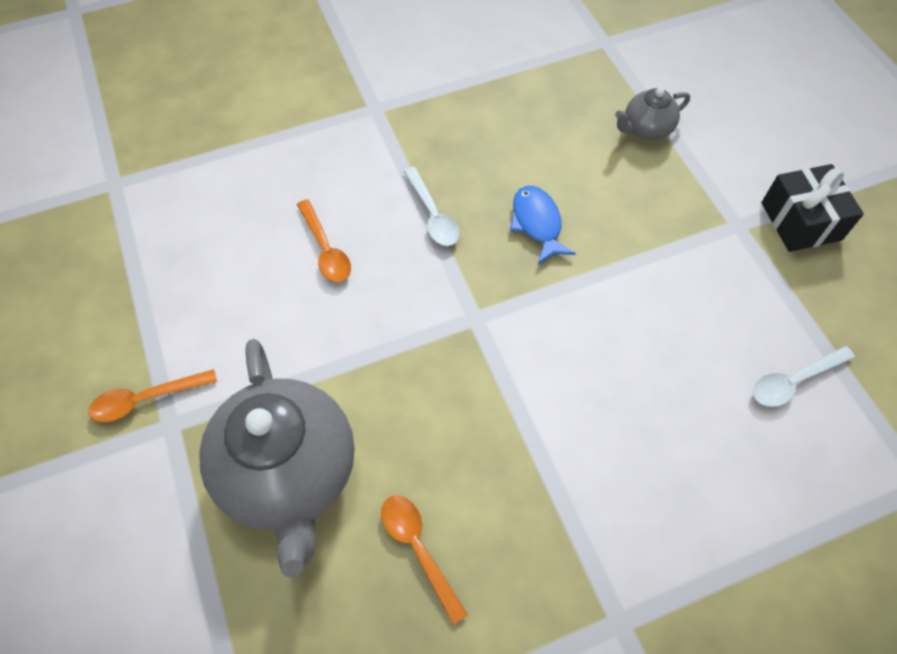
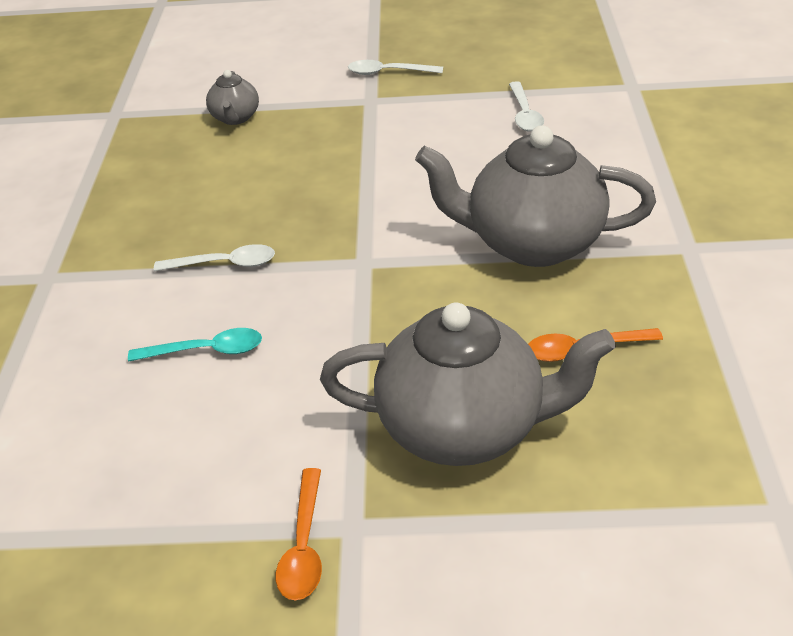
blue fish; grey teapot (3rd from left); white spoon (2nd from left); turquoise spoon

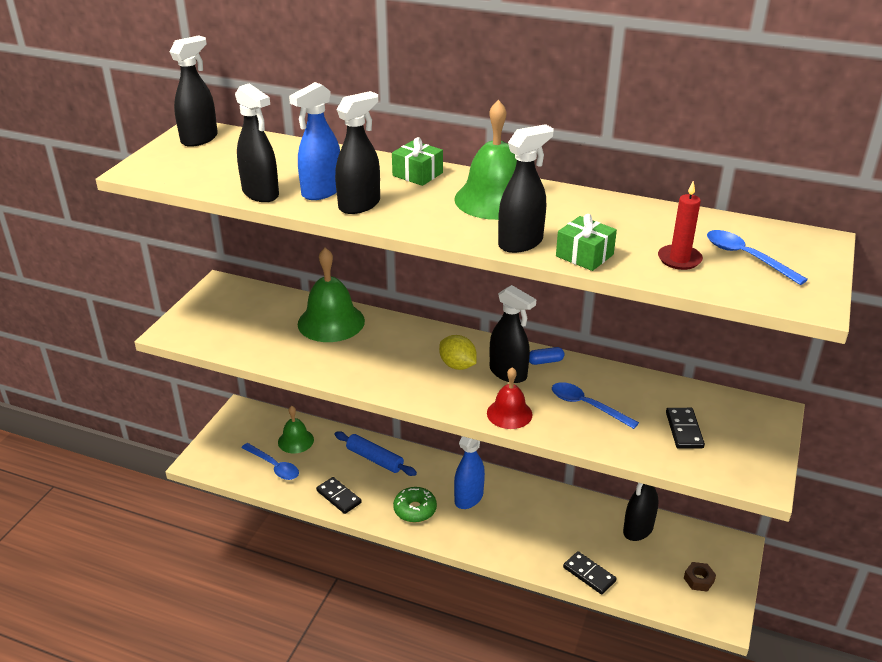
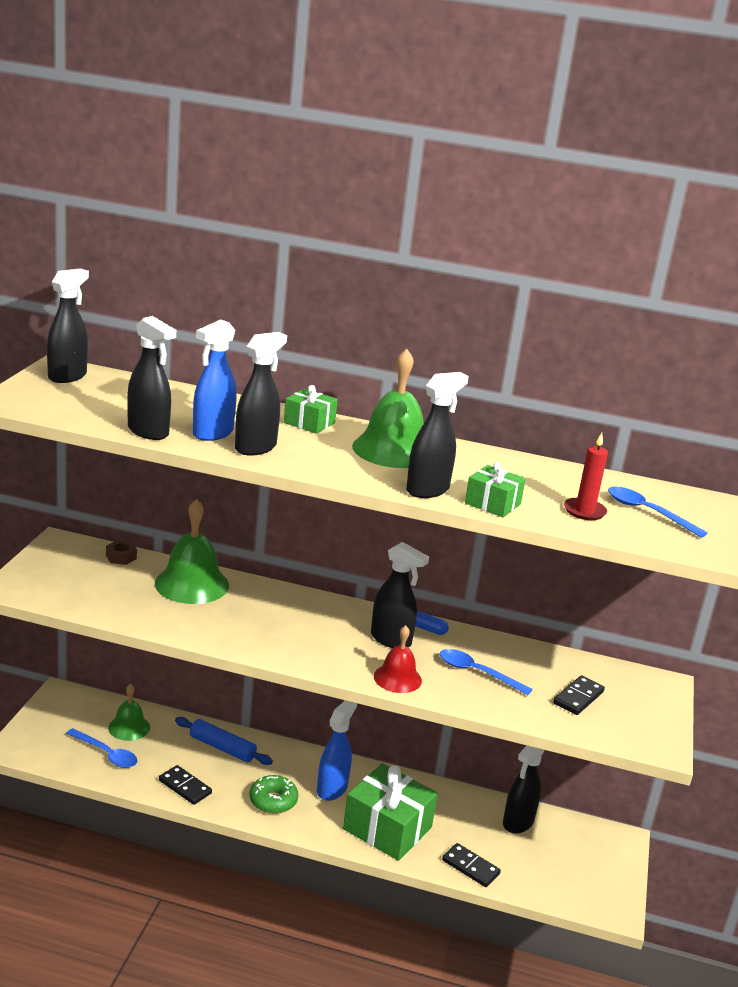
yellow lemon; green gift (2nd from left); brown nut; blue capsule; black domino (3rd from left)

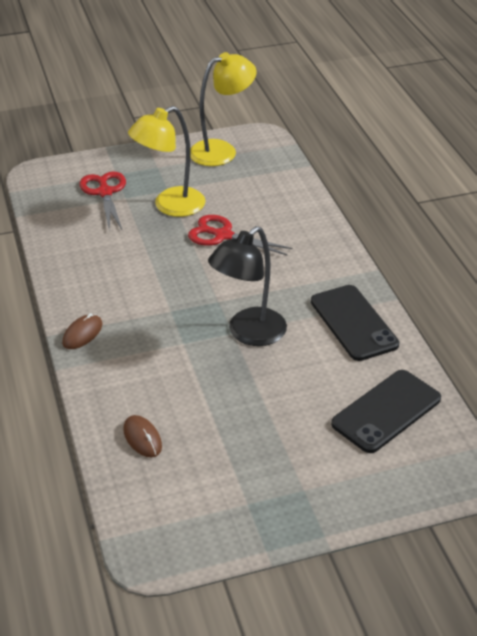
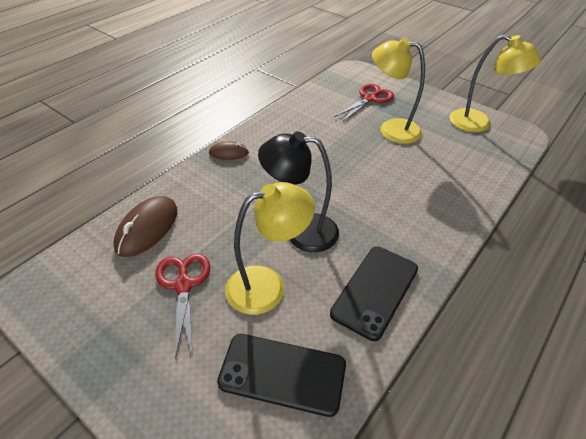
yellow lamp (1st from left); red scissors (1st from left); brown mouse (1st from left)

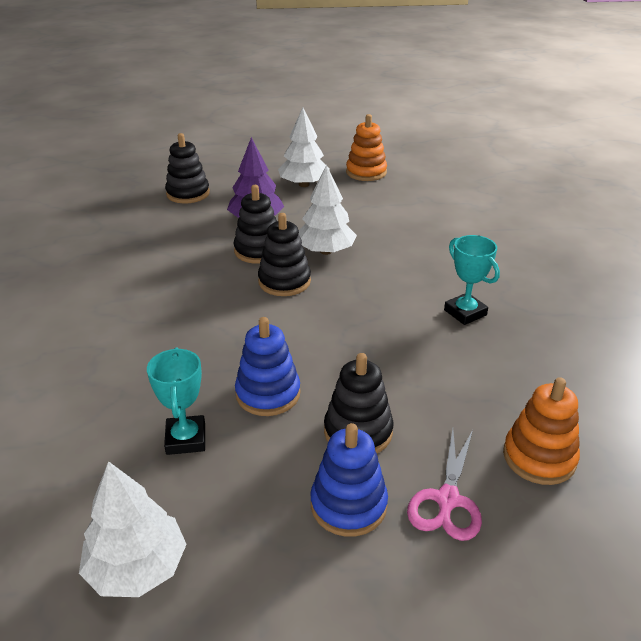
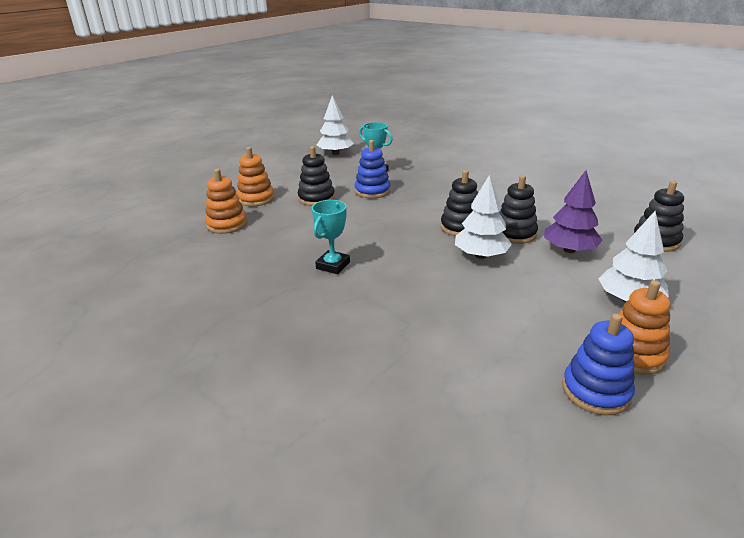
blue stacking toy (2nd from left); orange stacking toy (2nd from left); turquoise trophy (1st from left)

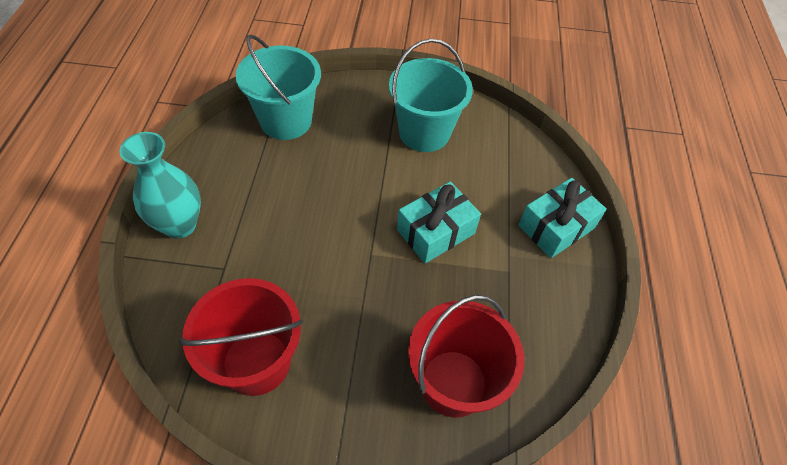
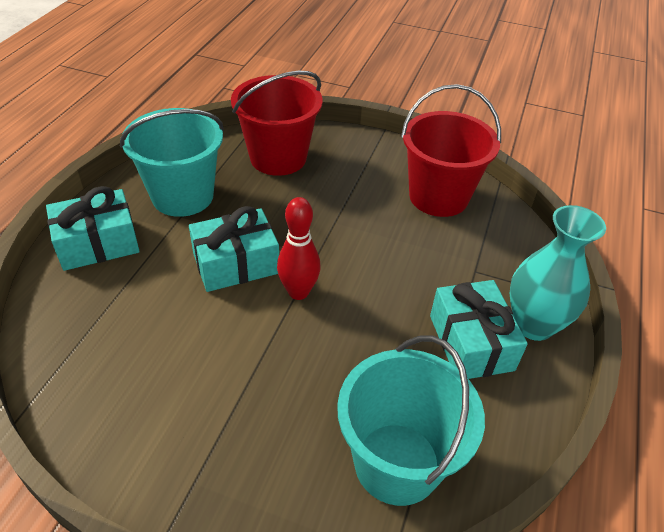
red bowling pin; turquoise gift (3rd from left); turquoise bucket (1st from left)

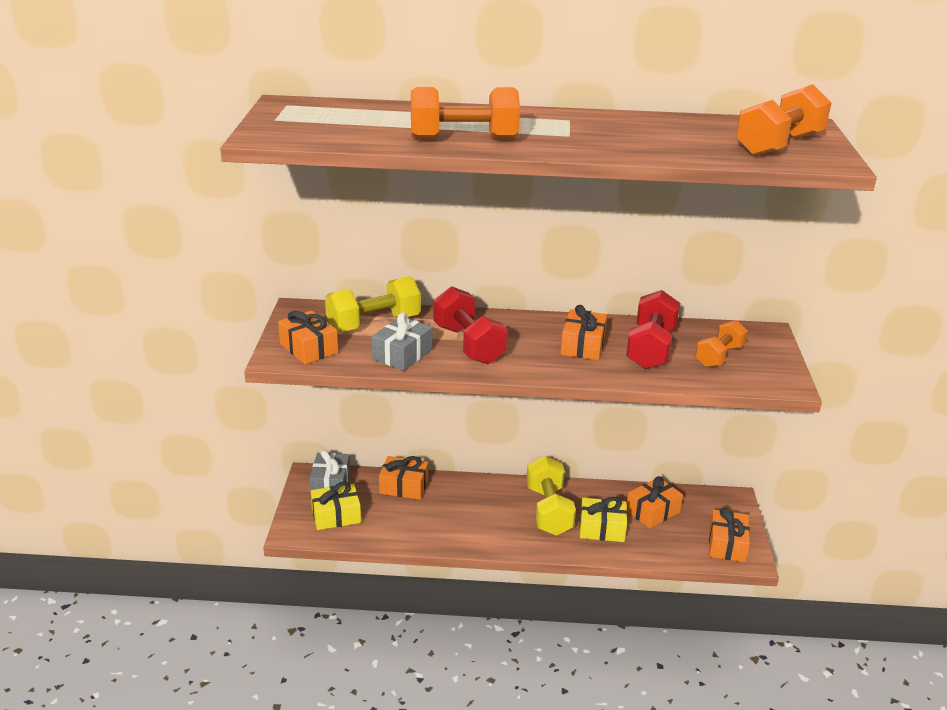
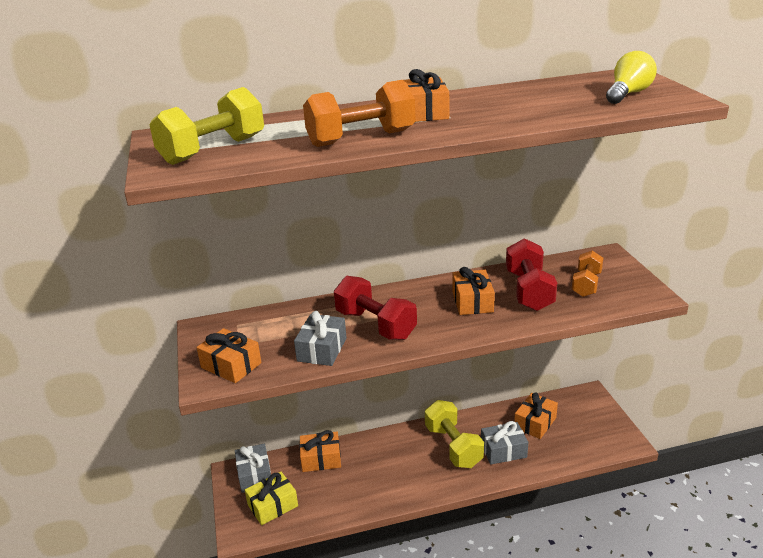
yellow dumbbell (1st from left); orange gift (3rd from left); yellow light bulb; grey gift (3rd from left)

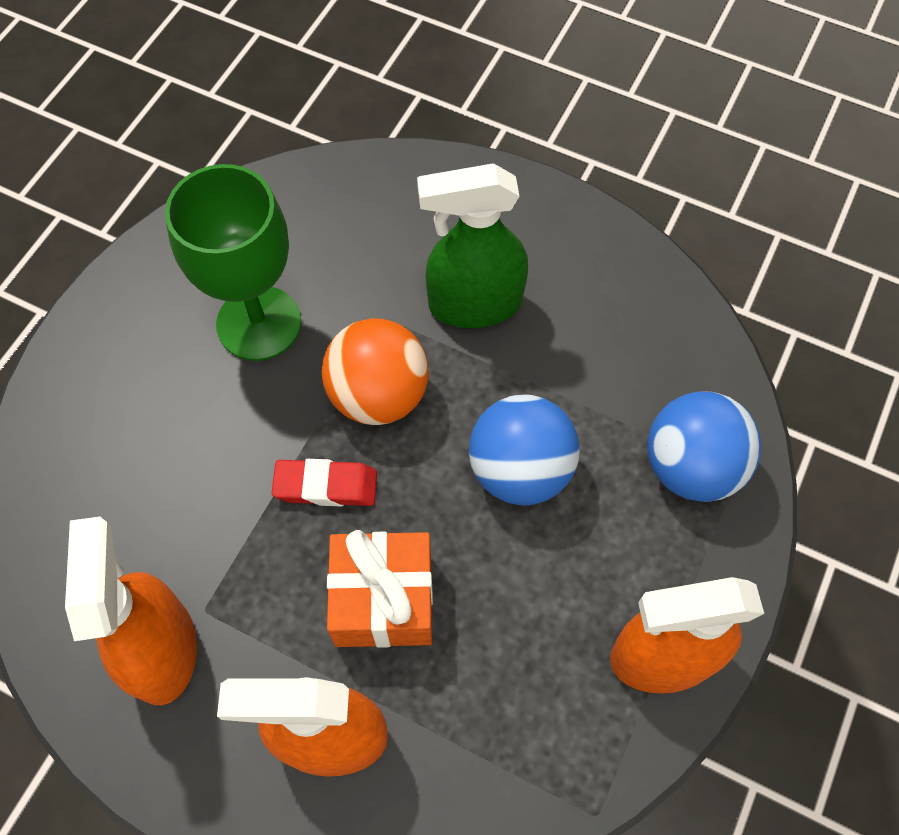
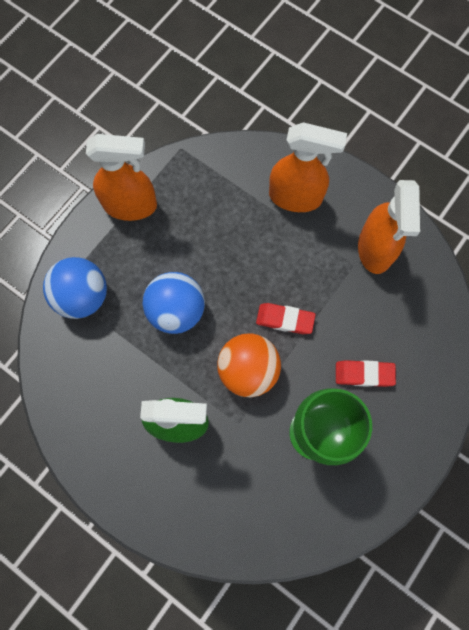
orange gift; red eraser (2nd from left)

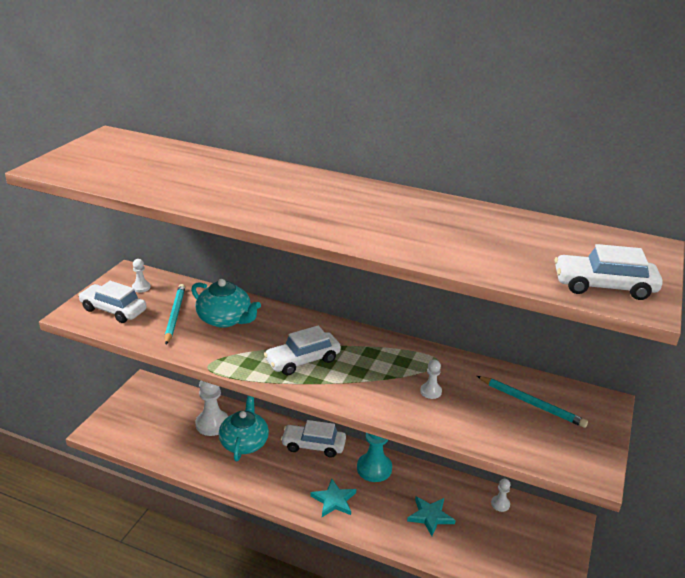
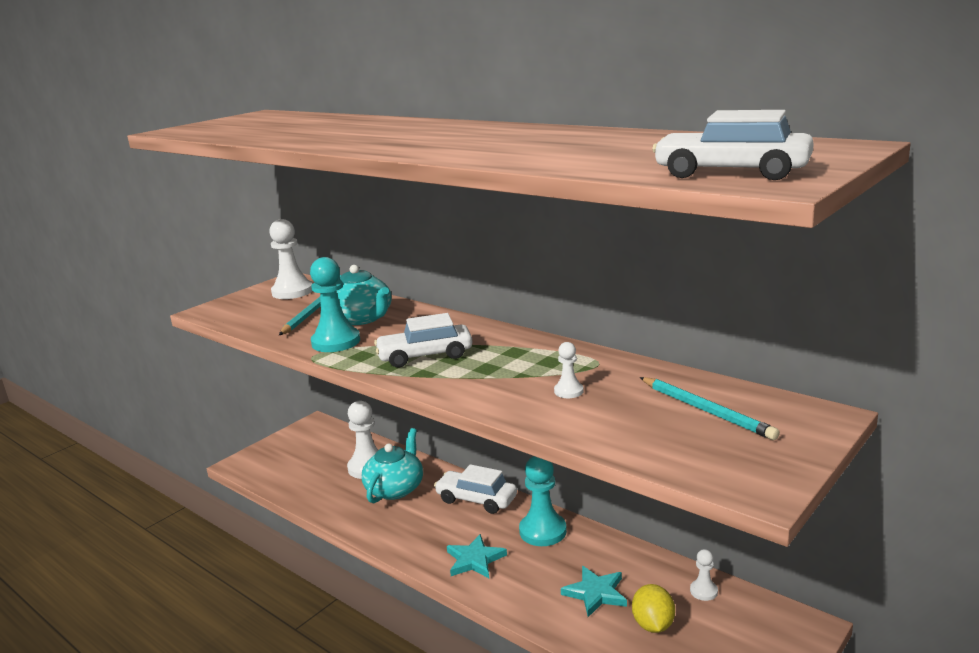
white car (1st from left in the first image); turquoise pawn (1st from left); yellow lemon; white pawn (1st from left)

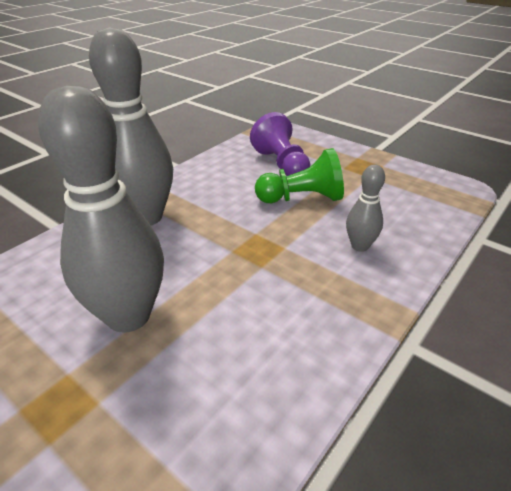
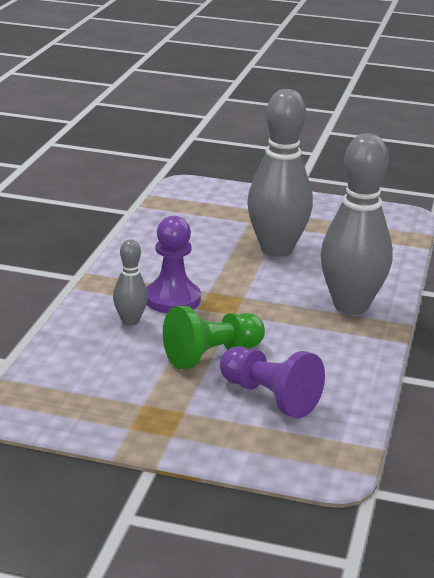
purple pawn (1st from left)

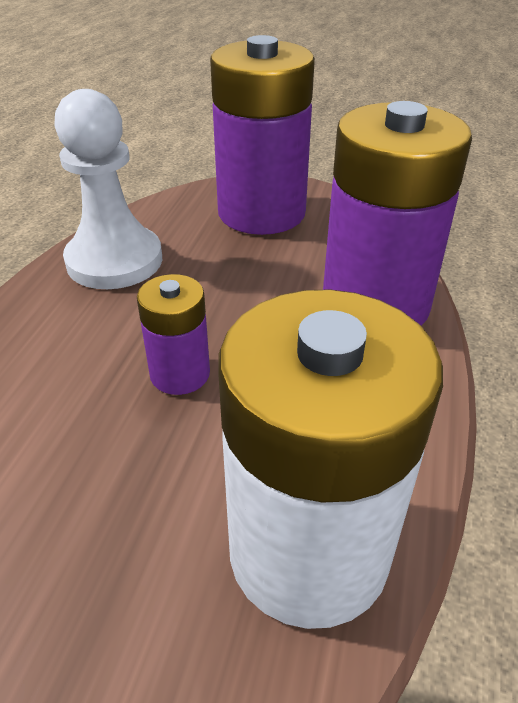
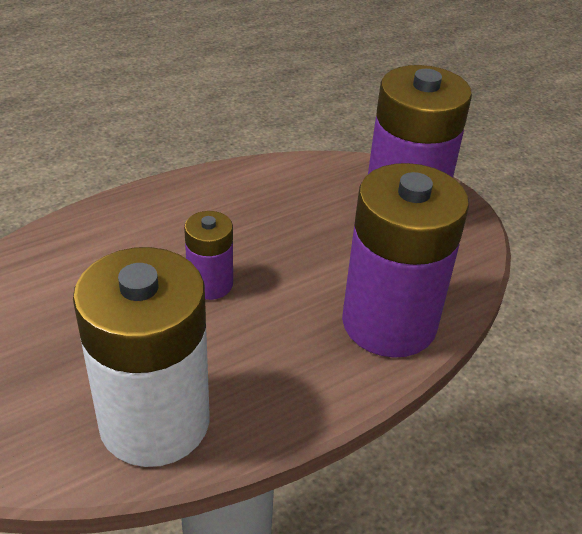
white pawn

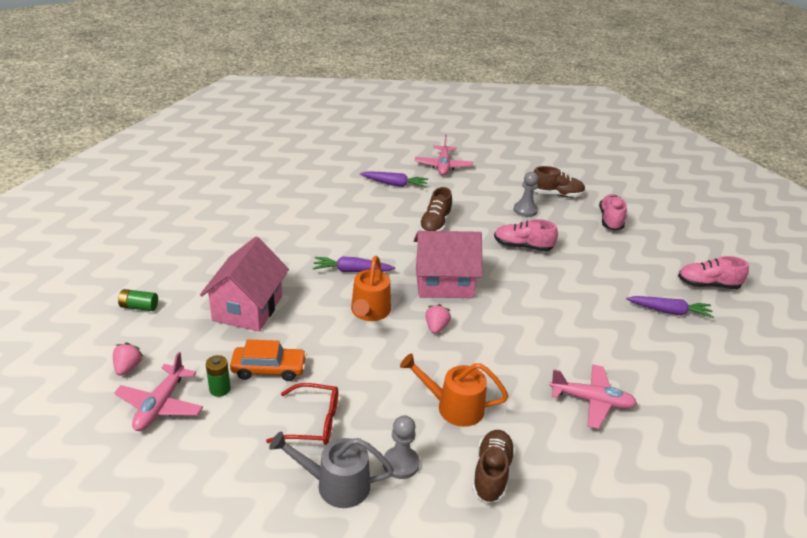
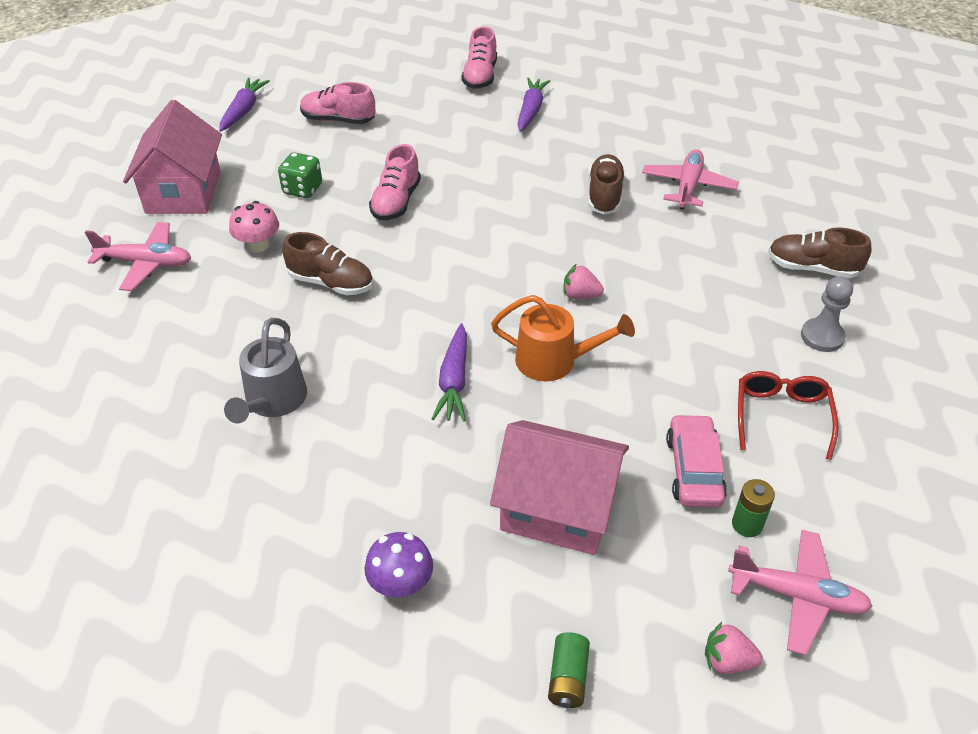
orange watering can (2nd from left in the first image); pink mushroom; purple mushroom; grey watering can; purple carrot (1st from left); pink house (1st from left); brown shoe (2nd from left); green dice; pink car

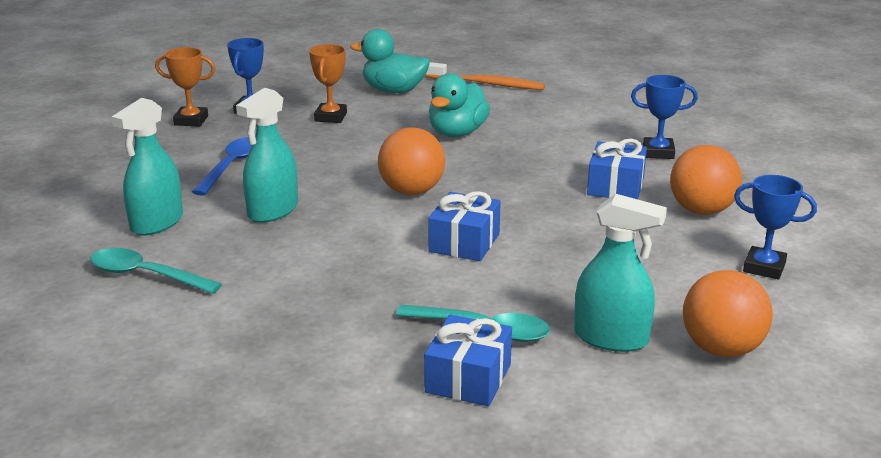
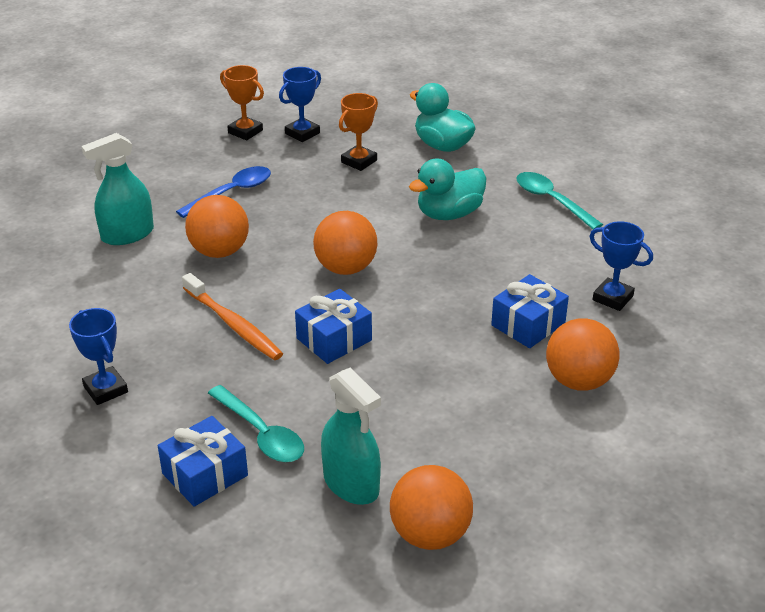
turquoise spoon (2nd from left); orange toothbrush; blue trophy (1st from left); orange ball (1st from left)

